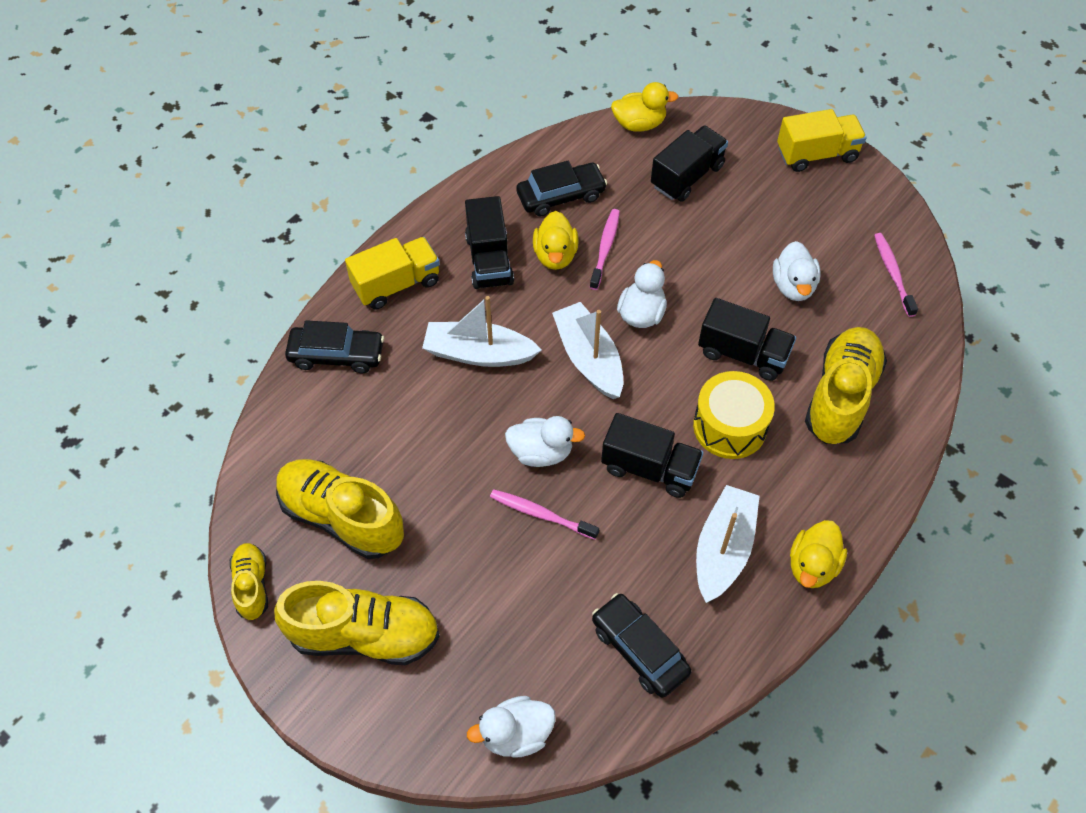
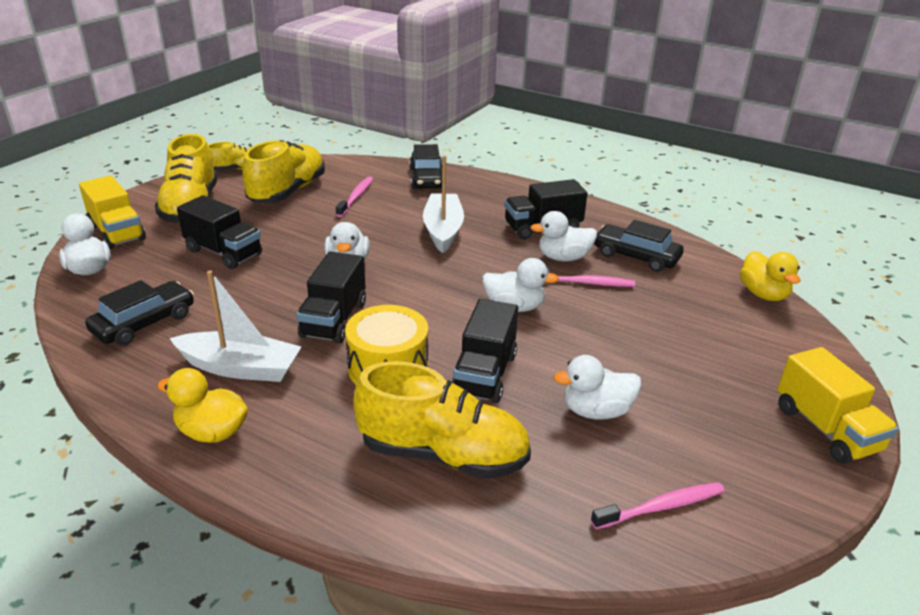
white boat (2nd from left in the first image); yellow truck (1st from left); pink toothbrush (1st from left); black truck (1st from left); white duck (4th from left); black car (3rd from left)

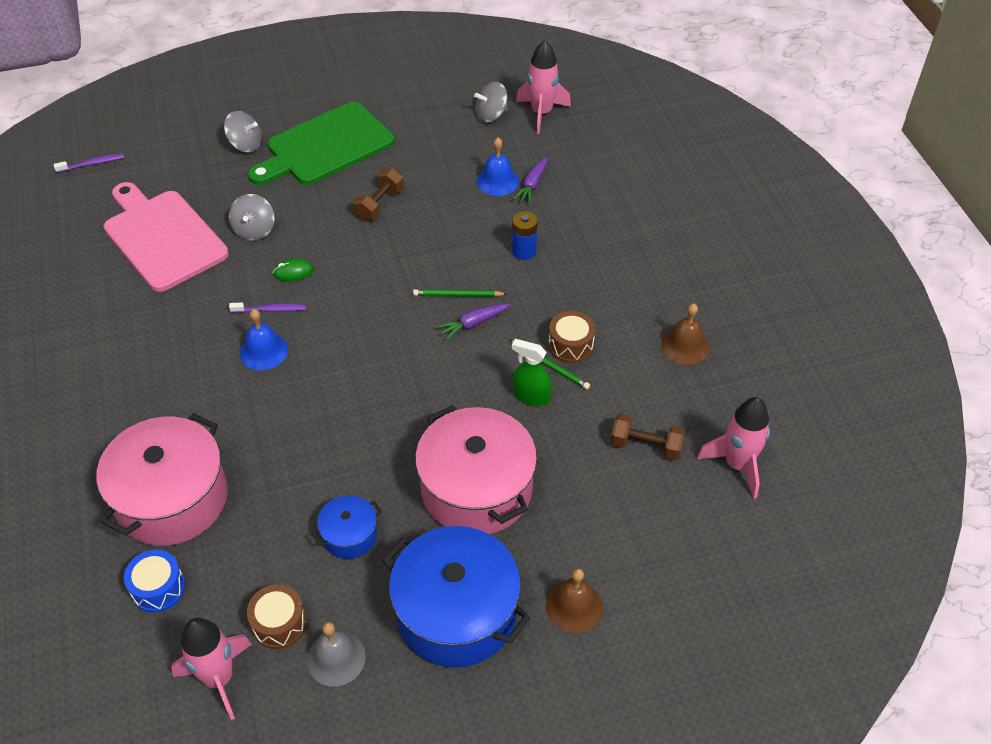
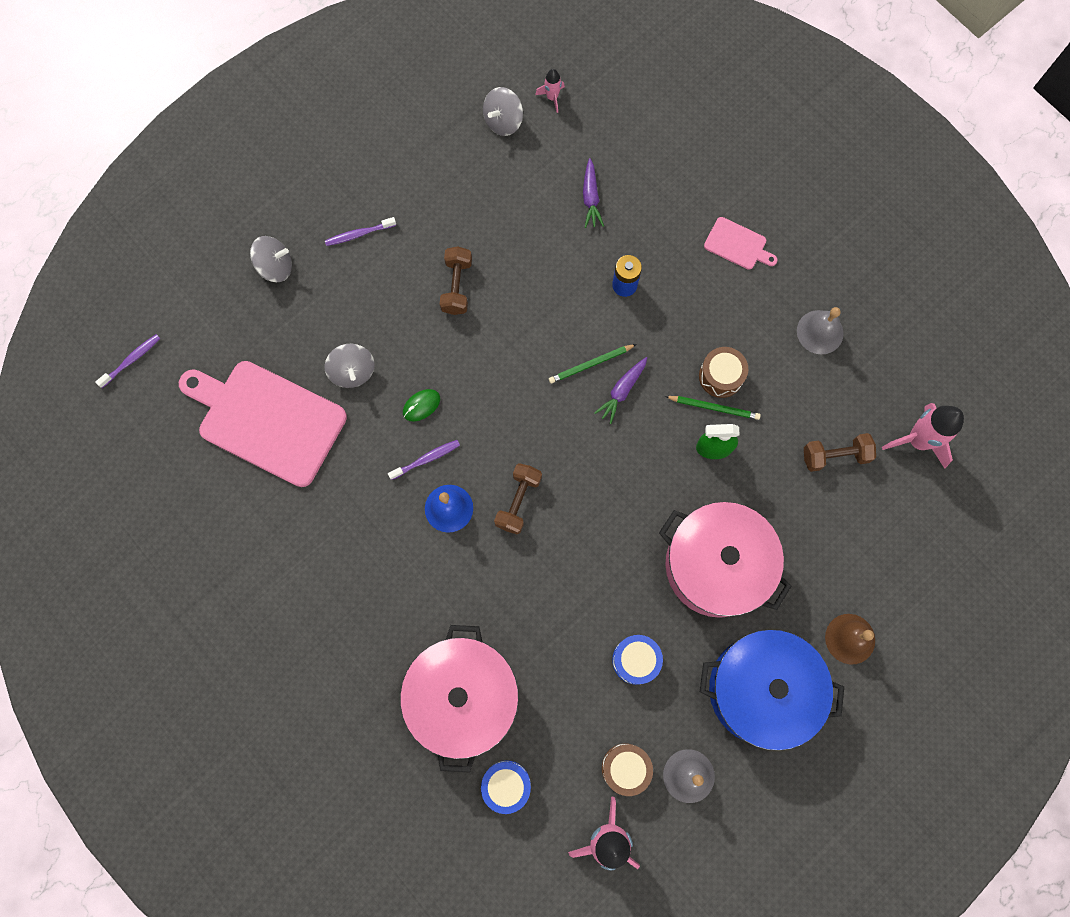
blue bell (2nd from left in the first image); brown dumbbell (2nd from left); pink cutting board (2nd from left); purple toothbrush (2nd from left); blue drum (2nd from left); grey bell (2nd from left); pink rocket (1st from left)

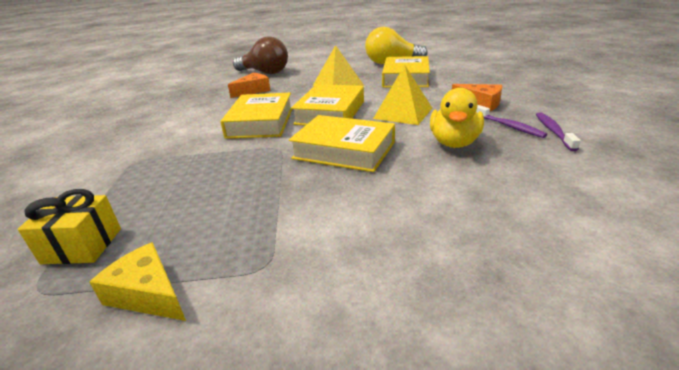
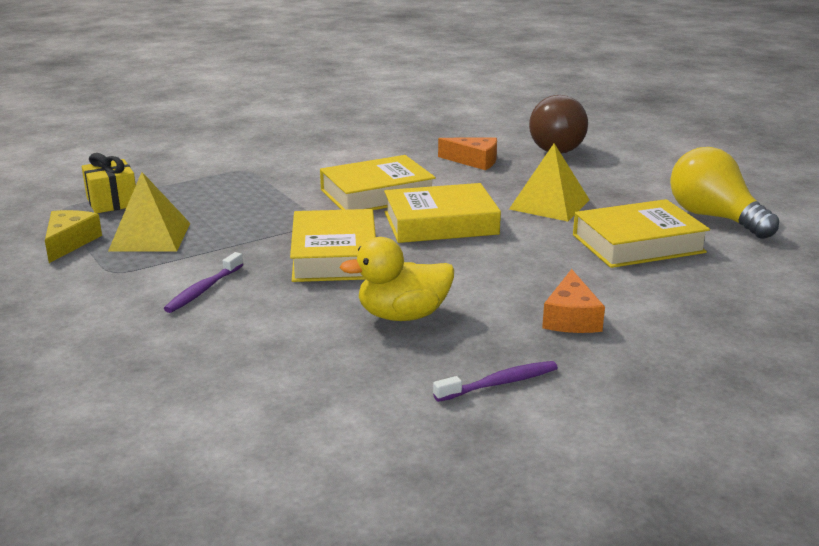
yellow pyramid (1st from left); purple toothbrush (1st from left)

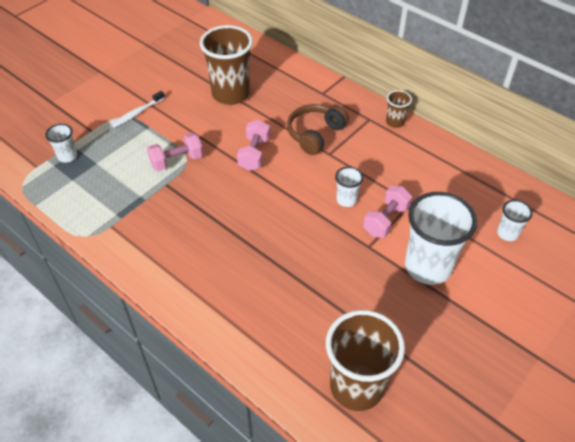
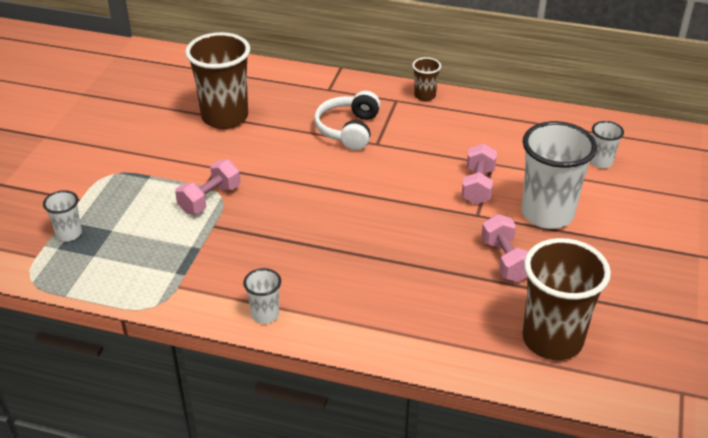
white toothbrush; pink dumbbell (3rd from left); white cup (2nd from left); white headphones

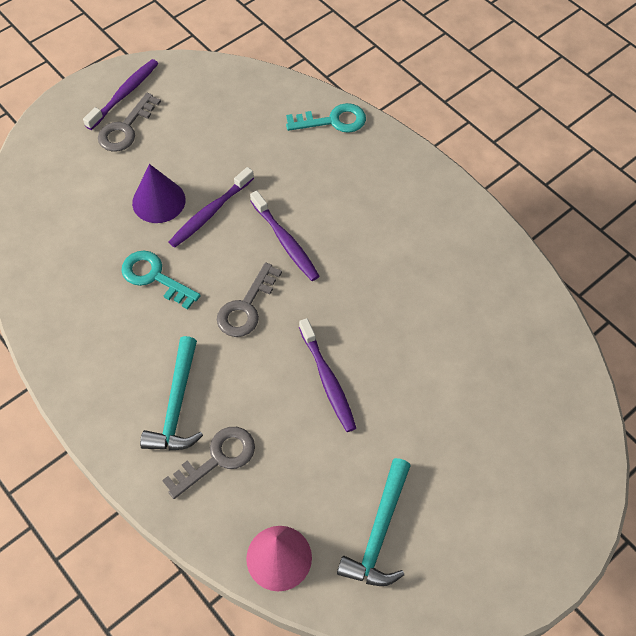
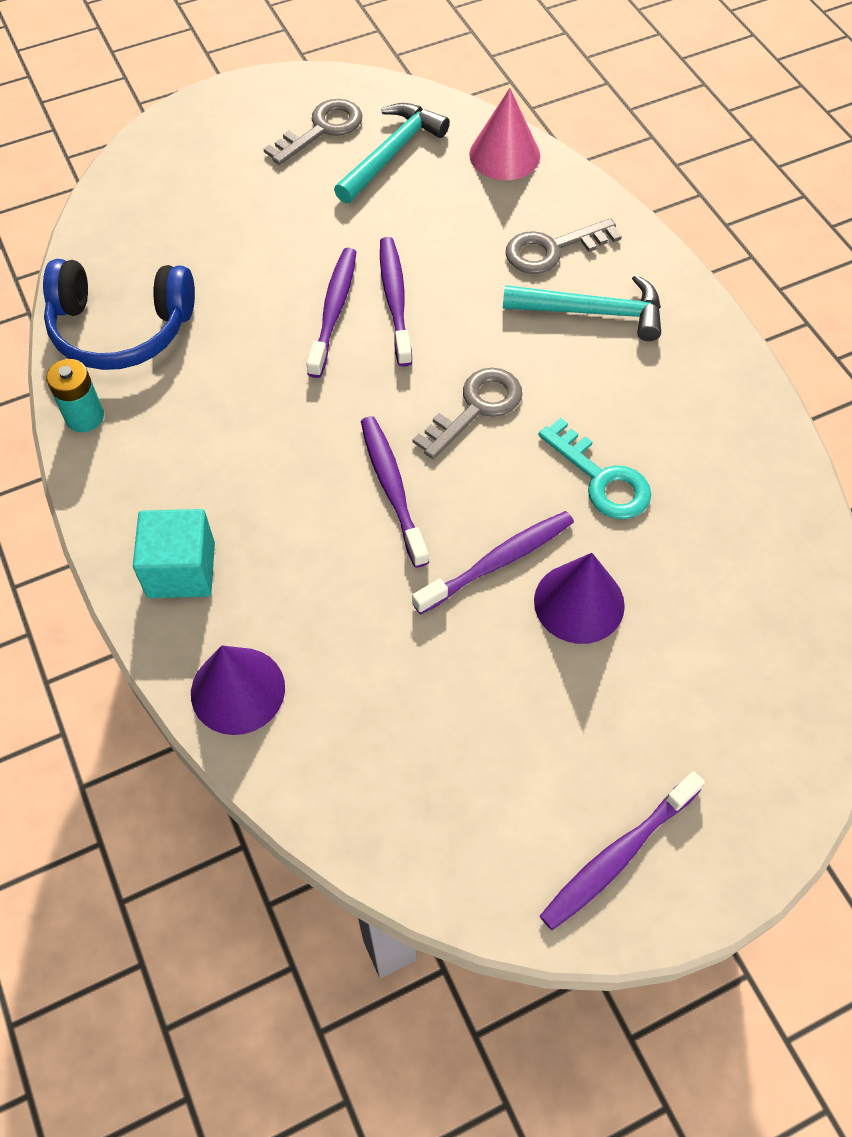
blue headphones; turquoise battery; turquoise cube; purple toothbrush (1st from left); grey key (1st from left); purple cone (1st from left); turquoise hammer (2nd from left)

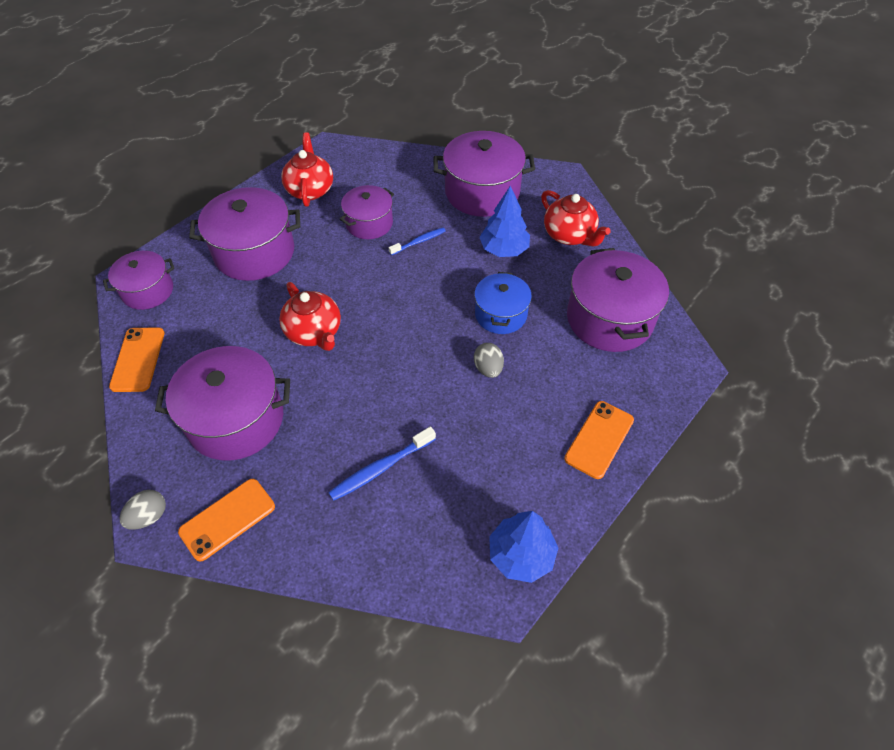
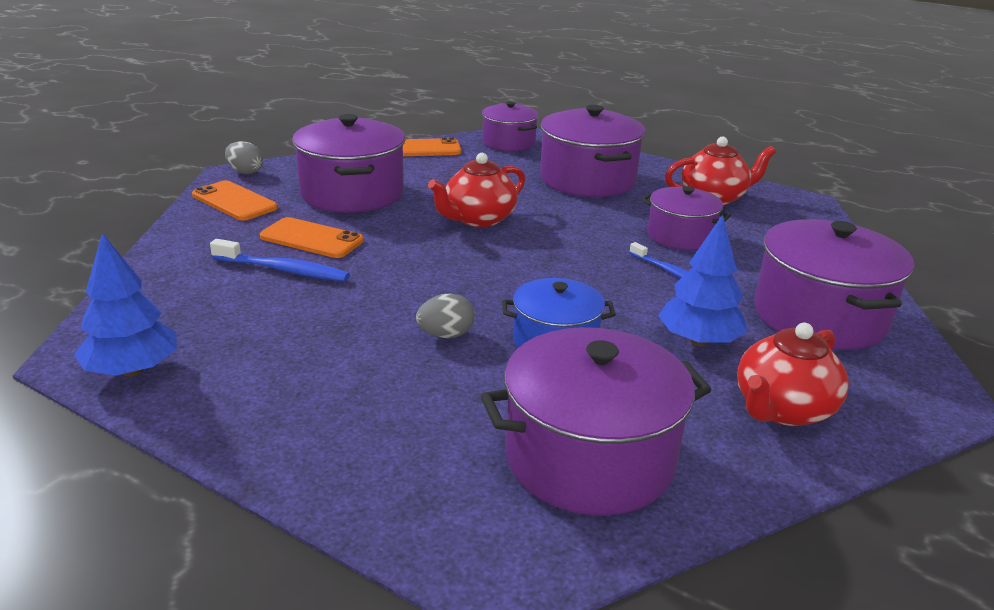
orange phone (2nd from left); blue toothbrush (1st from left)

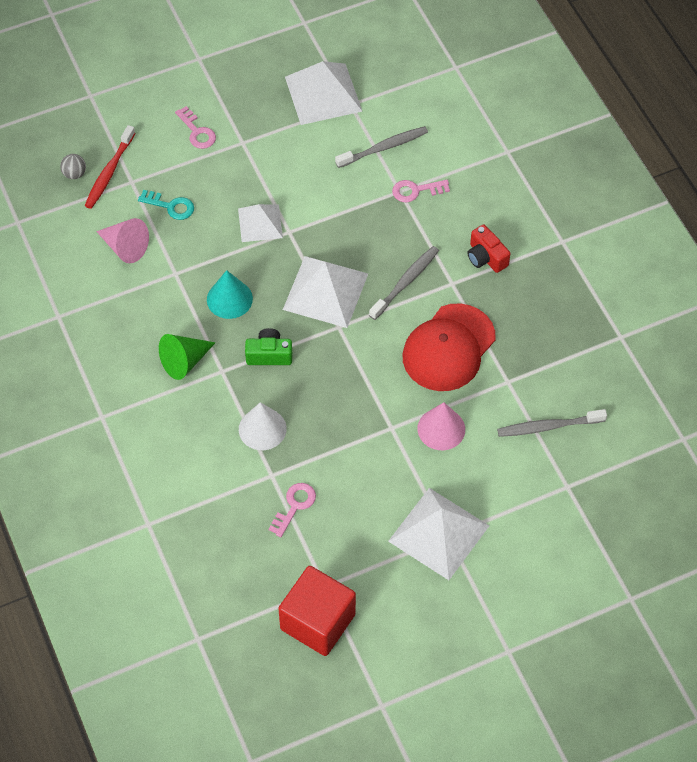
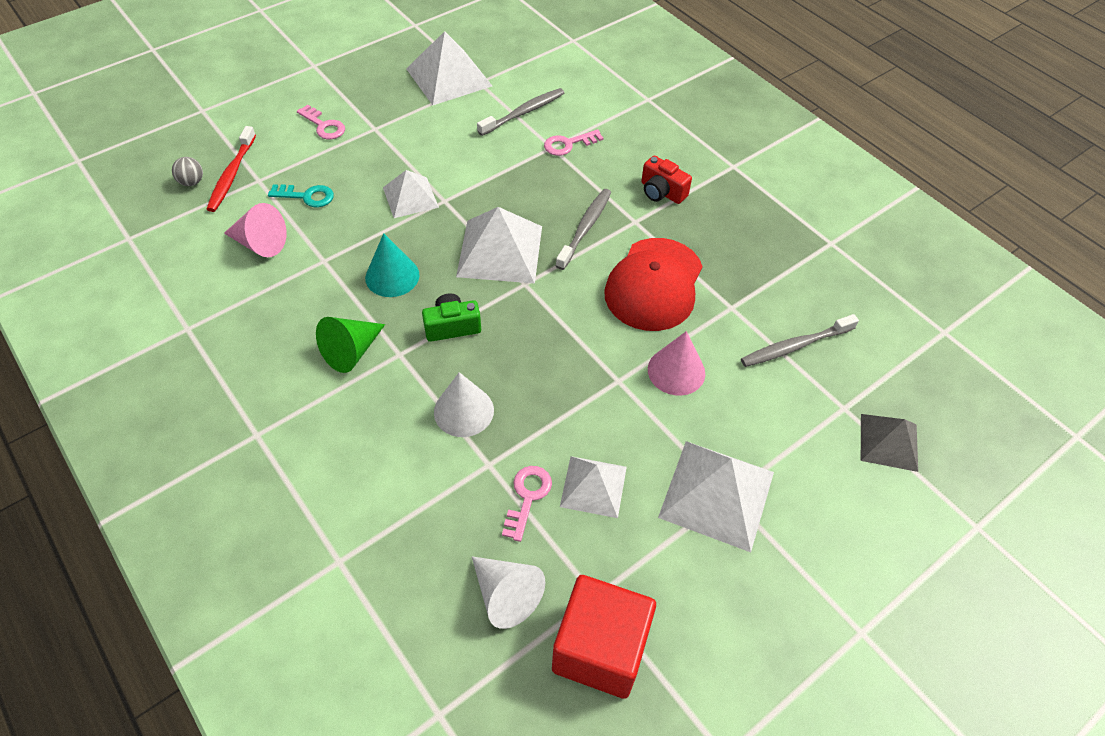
white cone (2nd from left); white pyramid (4th from left); grey pyramid

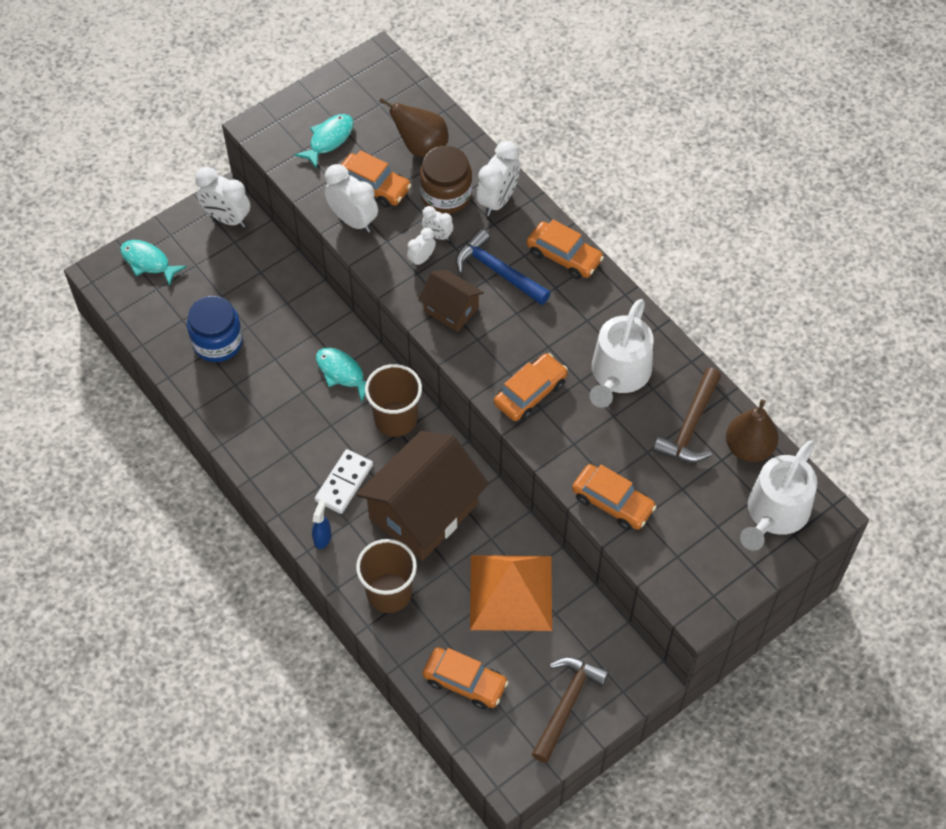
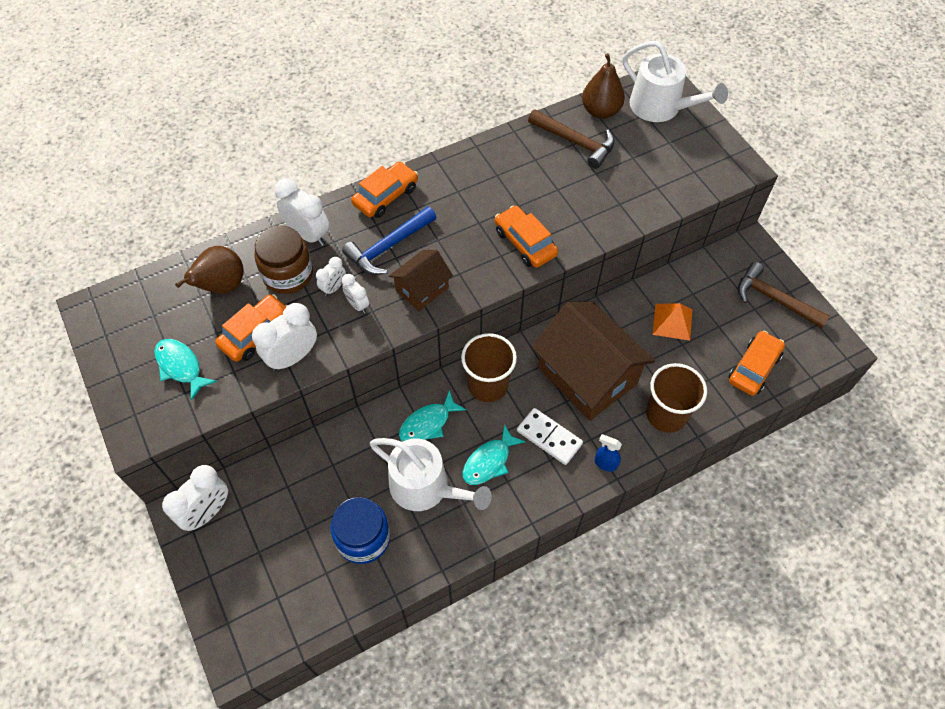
orange car (5th from left in the first image); turquoise fish (3rd from left); white watering can (1st from left); orange pyramid

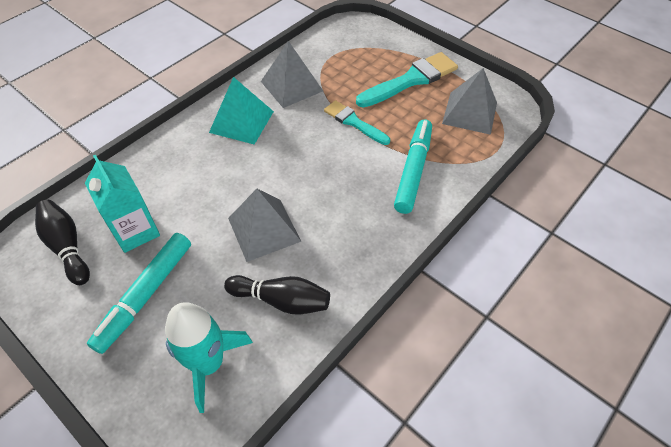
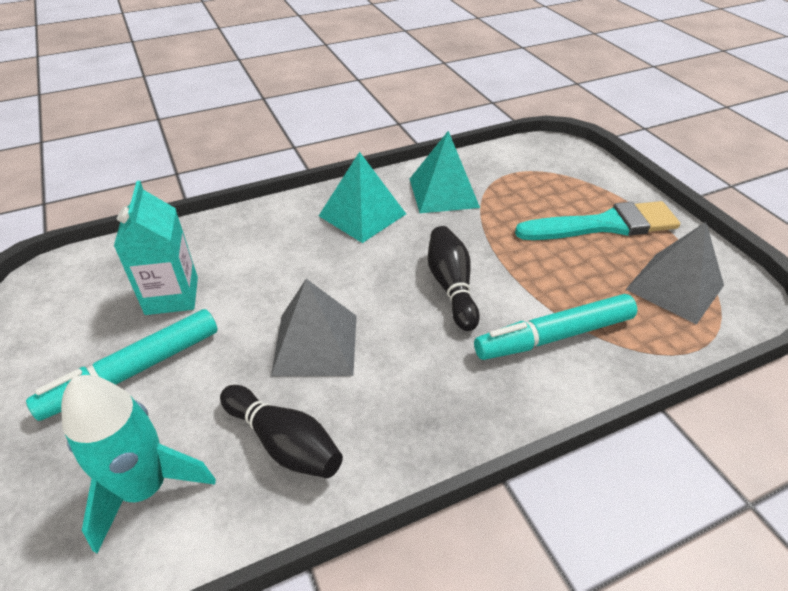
turquoise brush (1st from left in the first image); black bowling pin (2nd from left); turquoise pyramid (2nd from left); turquoise marker (2nd from left)

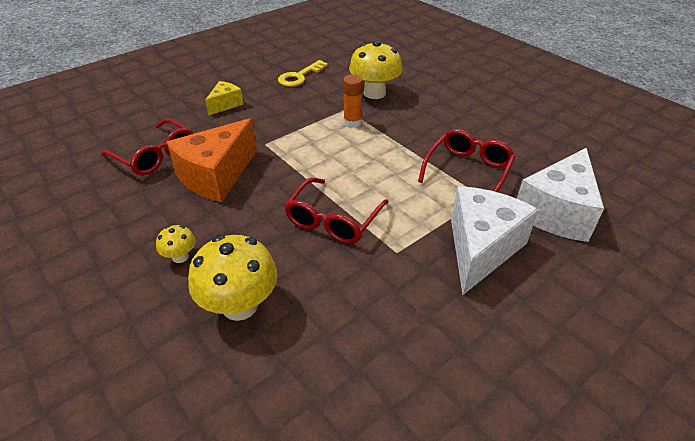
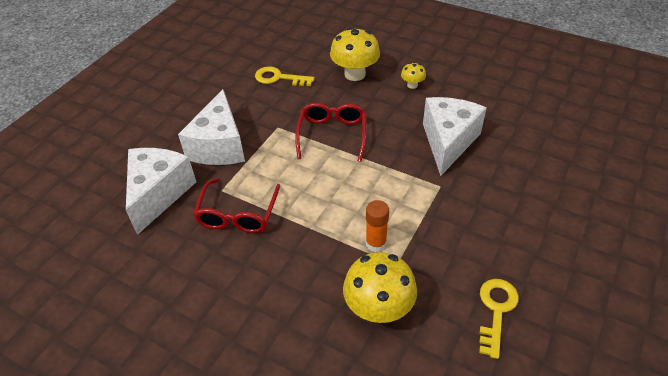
red glasses (1st from left in the first image); yellow cheese; yellow key (1st from left); white cheese (3rd from left)

